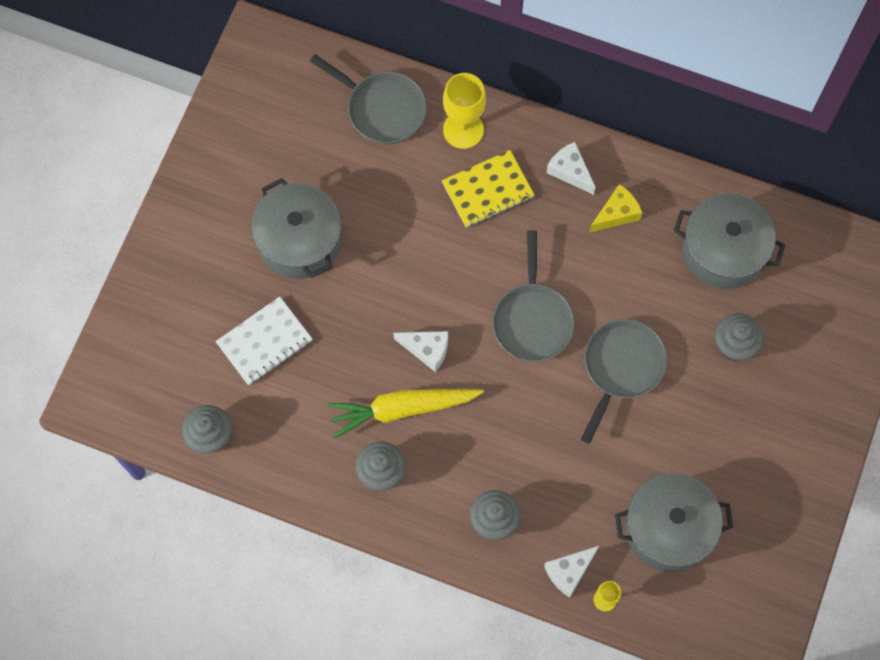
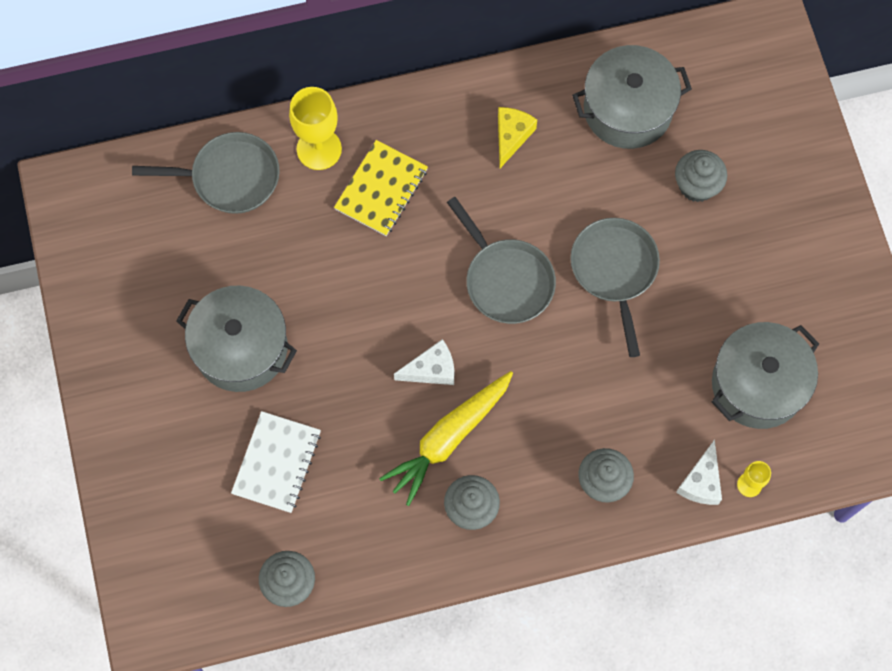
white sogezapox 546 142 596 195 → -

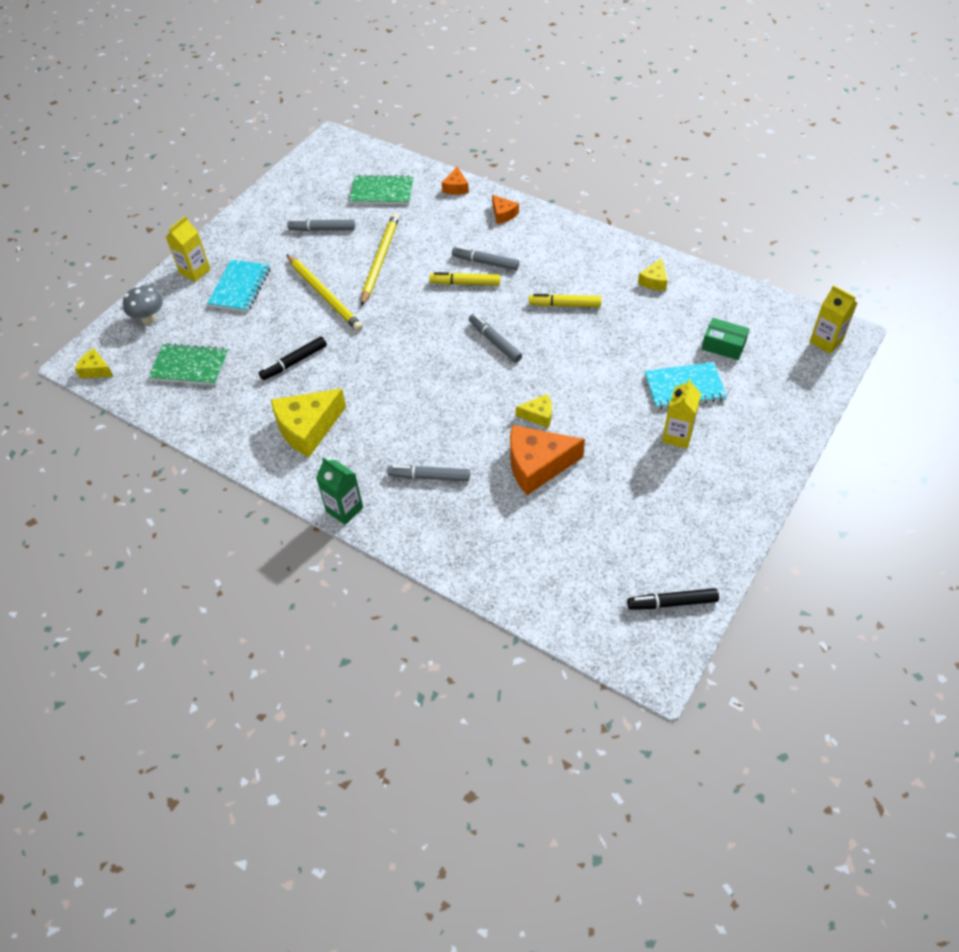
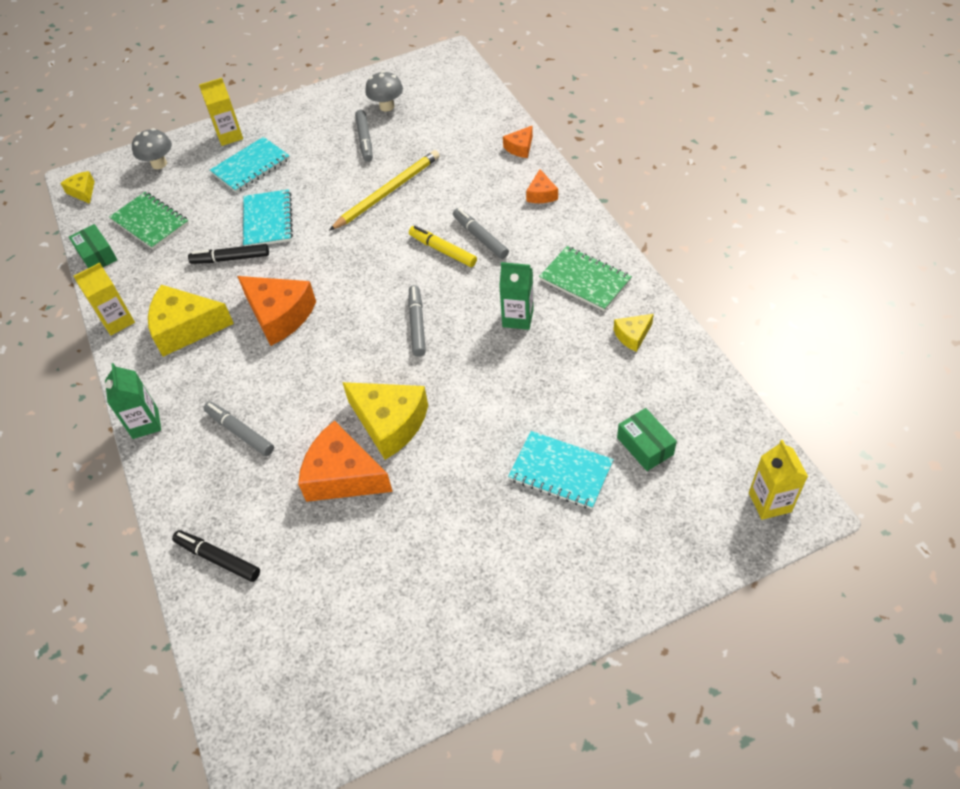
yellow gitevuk 286 254 363 331 → -
- → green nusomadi 69 224 117 268
- → orange sogezapox 237 276 316 346
- → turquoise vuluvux 243 189 293 246
- → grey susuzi 365 71 403 112
green vuluvux 349 174 413 204 → green vuluvux 539 246 632 311, moved
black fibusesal 627 588 719 610 → black fibusesal 172 530 260 582, moved
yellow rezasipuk 662 378 702 449 → yellow rezasipuk 73 263 135 335, moved
yellow fibusesal 529 294 602 307 → green rezasipuk 499 262 534 330
grey fibusesal 287 219 355 231 → grey fibusesal 355 110 373 162, 135 degrees counterclockwise
yellow sogezapox 516 394 552 428 → yellow sogezapox 342 382 428 460, x1.98

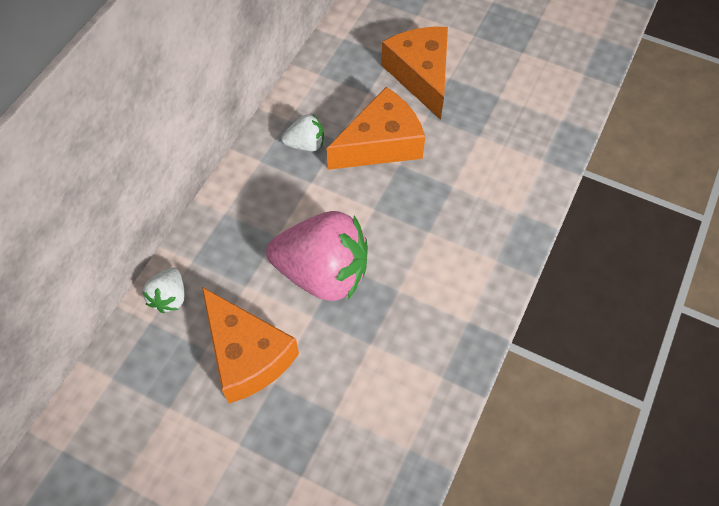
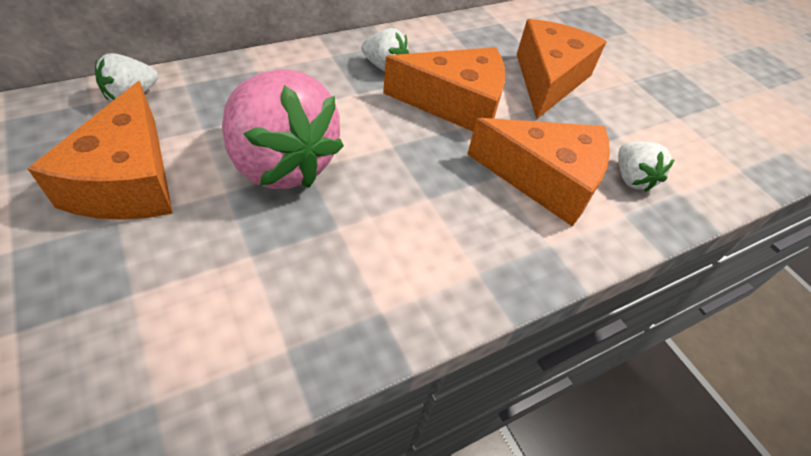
- → orange sogezapox 467 118 610 226
- → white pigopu 618 142 675 192

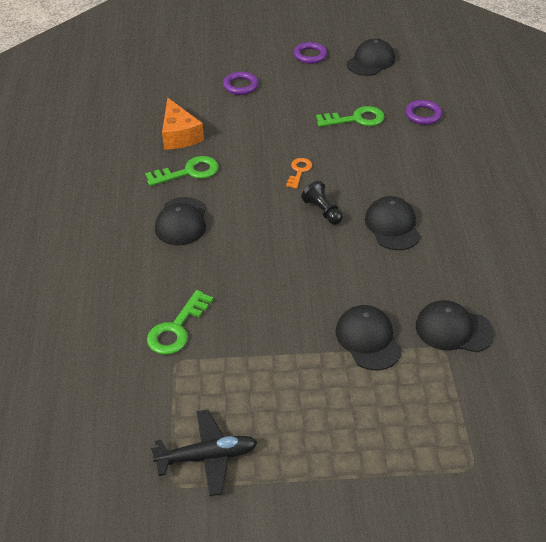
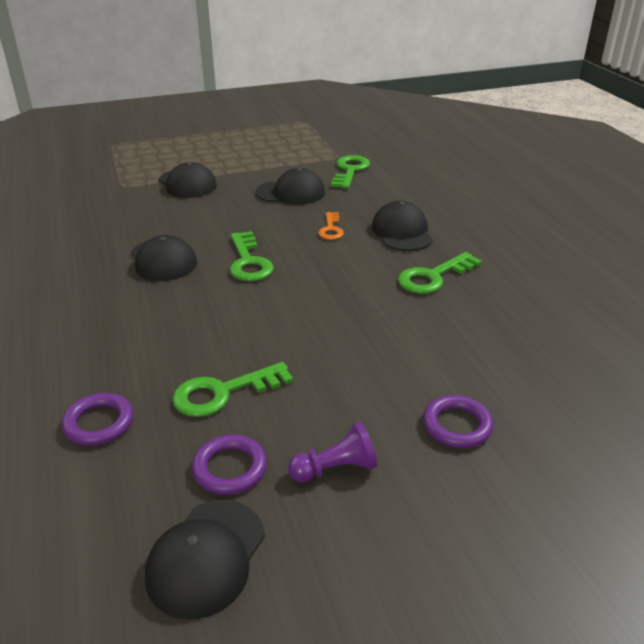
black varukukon 150 409 258 496 → -
orange sogezapox 162 98 204 150 → -
- → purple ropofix 288 422 377 483
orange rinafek 286 158 312 189 → orange rinafek 318 212 344 240, moved
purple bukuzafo 293 42 327 64 → purple bukuzafo 192 435 267 495, moved
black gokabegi 416 300 494 352 → black gokabegi 256 168 325 205, moved
black ropofix 301 181 343 225 → green rinafek 230 231 274 281

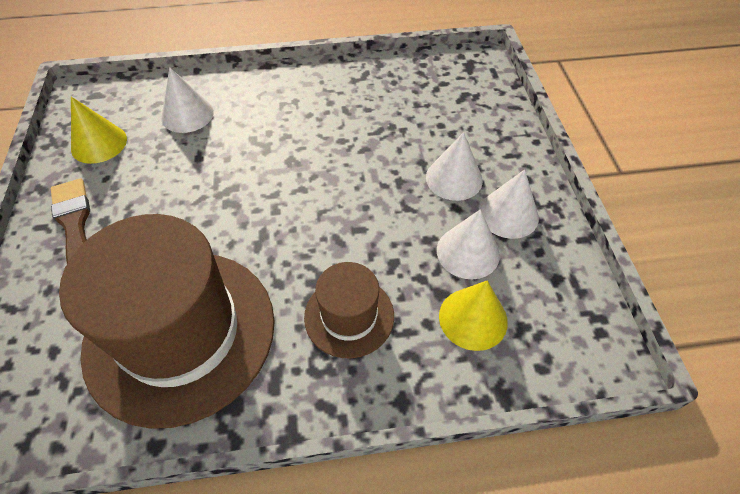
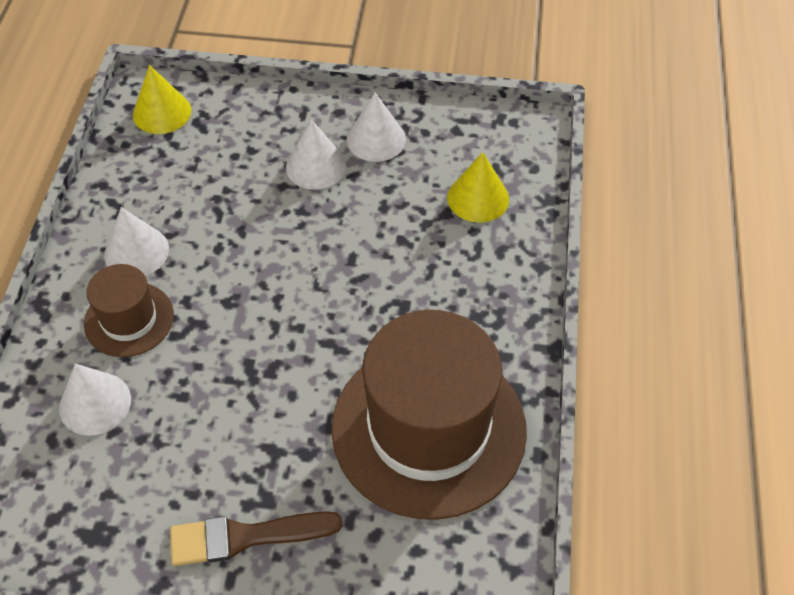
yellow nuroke 71 97 127 164 → yellow nuroke 133 65 191 134, moved
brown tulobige 304 262 394 358 → brown tulobige 84 264 174 357, moved
white nuroke 437 209 500 279 → white nuroke 104 207 169 276, moved

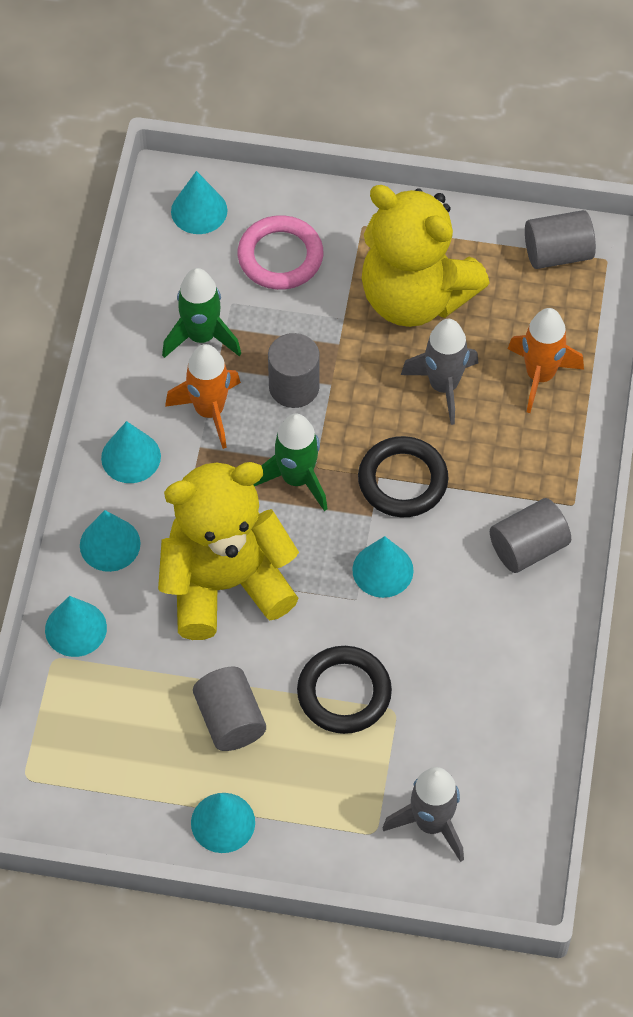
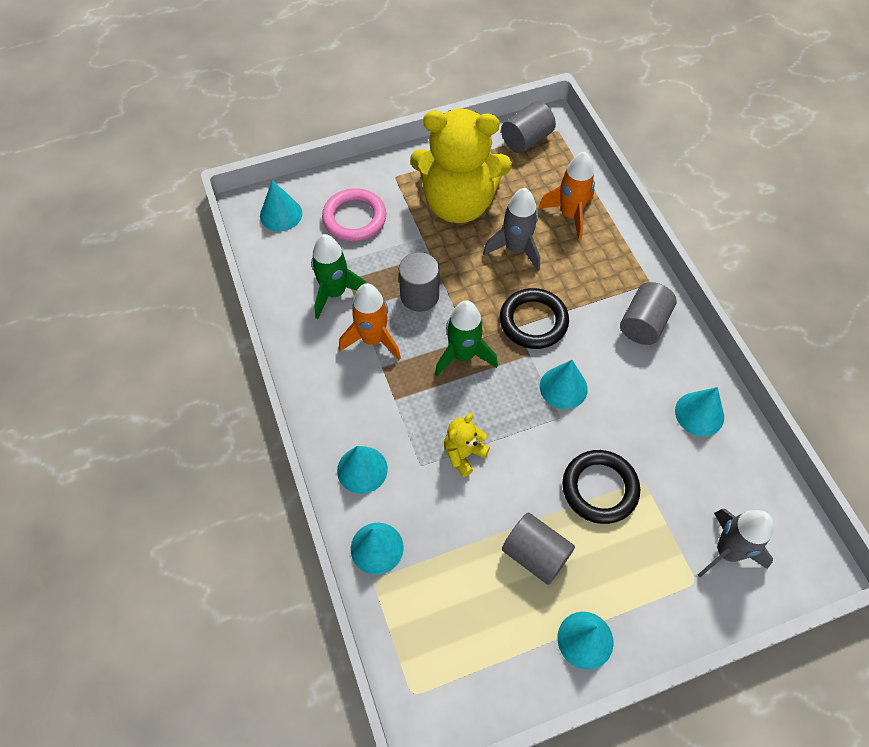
turquoise nuroke 101 421 161 483 → turquoise nuroke 675 387 724 436, moved
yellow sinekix 158 462 299 640 → yellow sinekix 444 413 490 477, x0.41

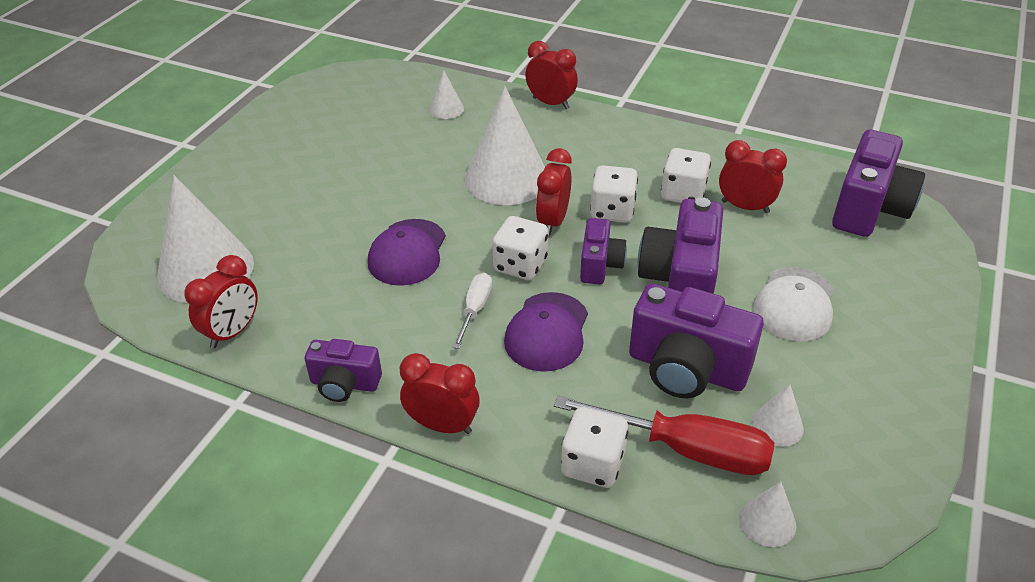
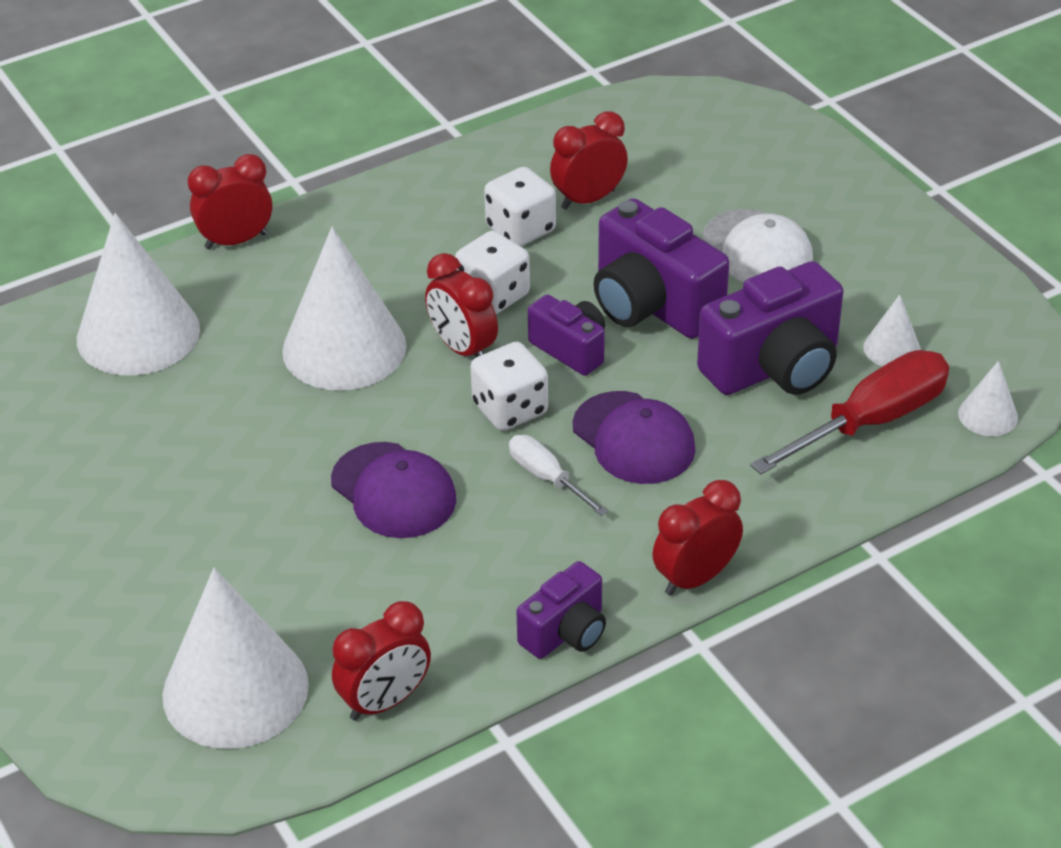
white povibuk 561 407 628 488 → -
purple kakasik 832 130 925 237 → -
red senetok 184 255 258 348 → red senetok 332 601 431 721, 75 degrees clockwise
white nuroke 429 70 464 119 → white nuroke 77 213 200 376, x2.18

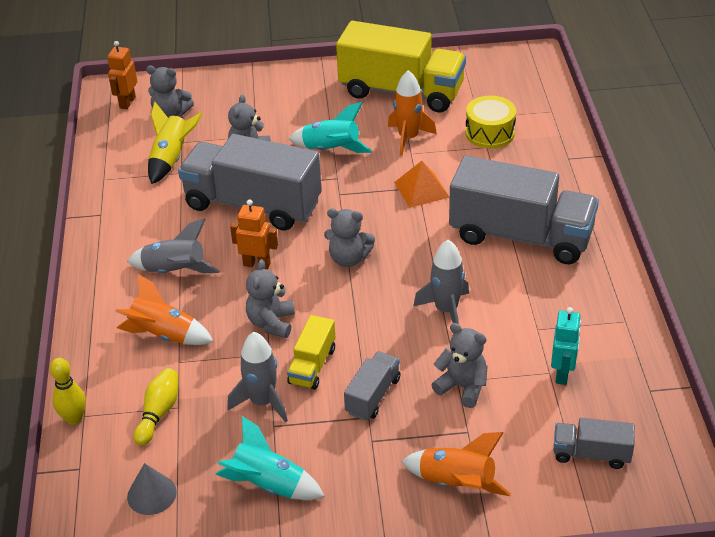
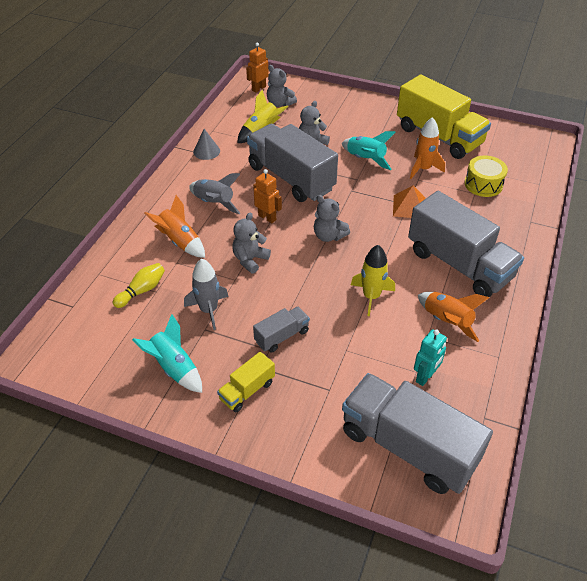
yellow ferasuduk 50 358 86 425 → -
grey sinekix 431 323 488 408 → -
grey nuroke 127 463 177 515 → grey nuroke 193 129 220 160, moved
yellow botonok 287 315 336 390 → yellow botonok 217 352 275 412, moved
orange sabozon 401 432 511 496 → orange sabozon 418 292 489 342, moved
grey sabozon 413 240 469 324 → yellow sabozon 351 245 395 316
grey botonok 553 418 635 469 → grey botonok 342 373 493 494, x2.15

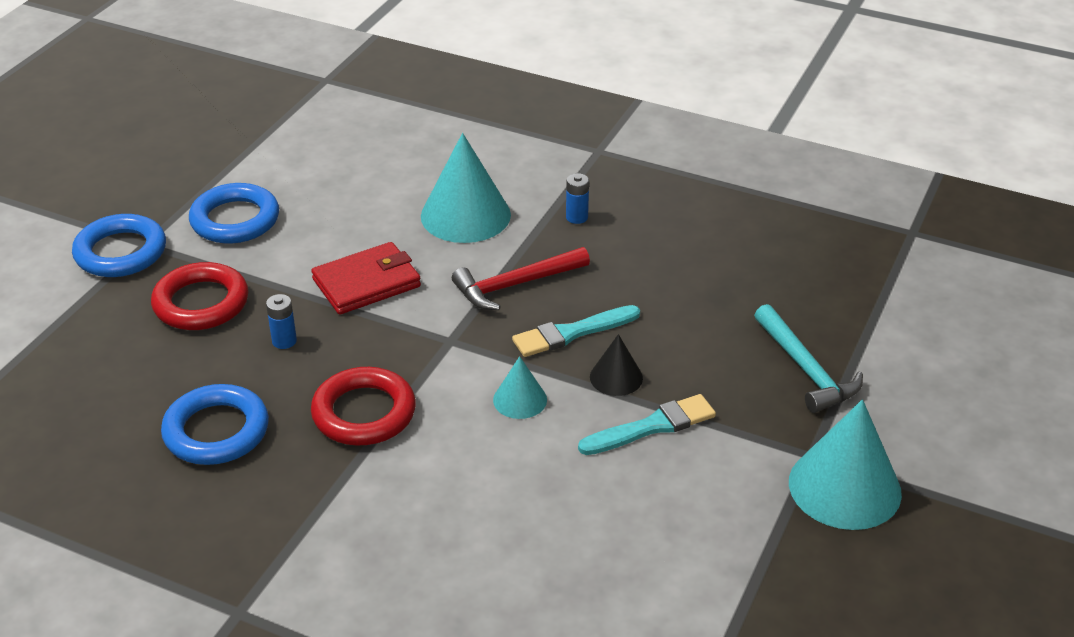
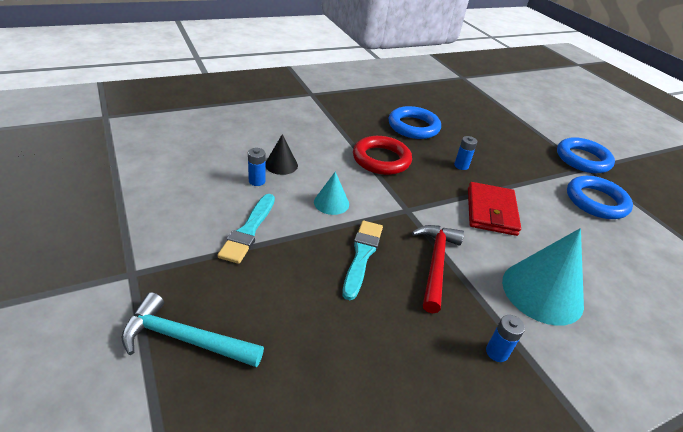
red bukuzafo 151 262 248 330 → -
turquoise nuroke 789 399 902 530 → -
- → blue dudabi 248 148 266 186
black nuroke 590 334 643 396 → black nuroke 265 134 298 175, moved

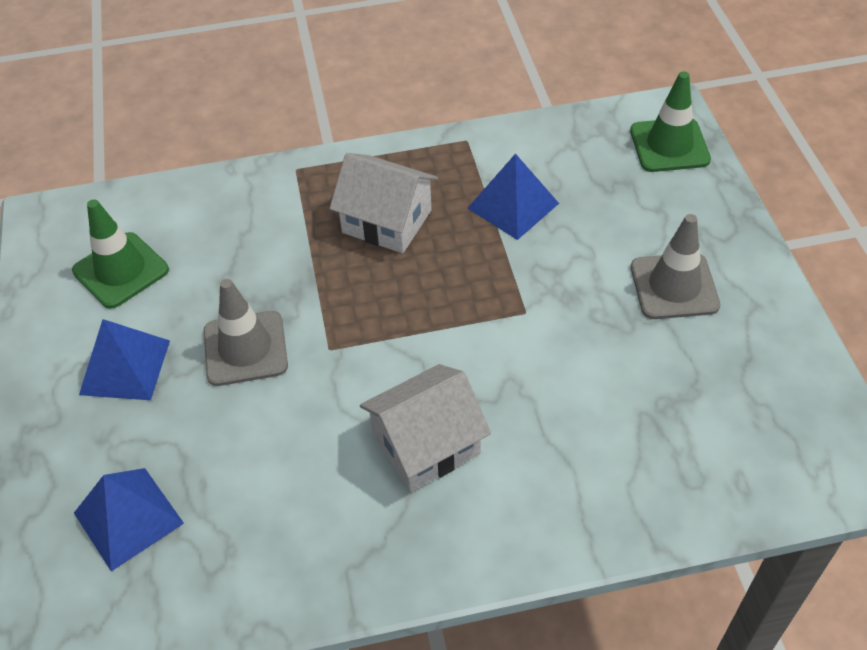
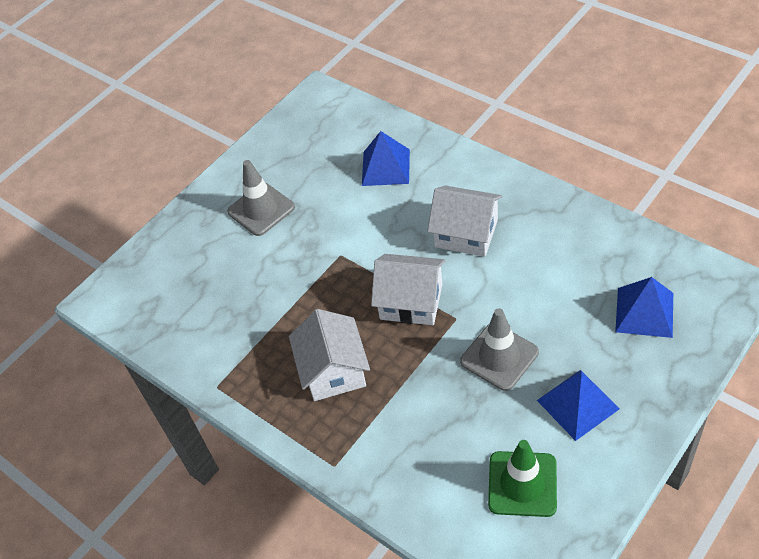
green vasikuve 630 71 711 172 → -
- → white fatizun 371 254 445 325
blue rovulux 467 153 559 240 → blue rovulux 362 131 410 186, moved

